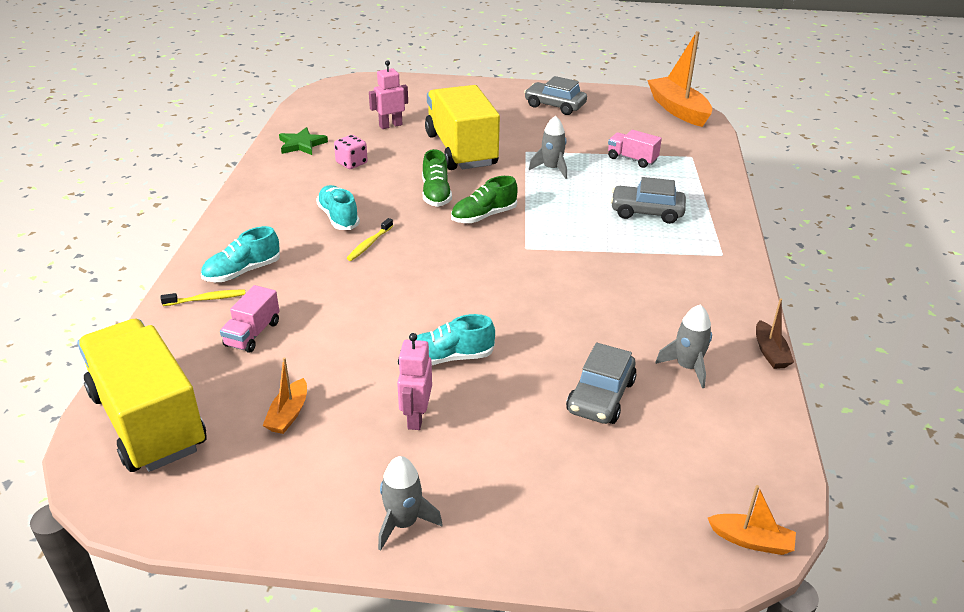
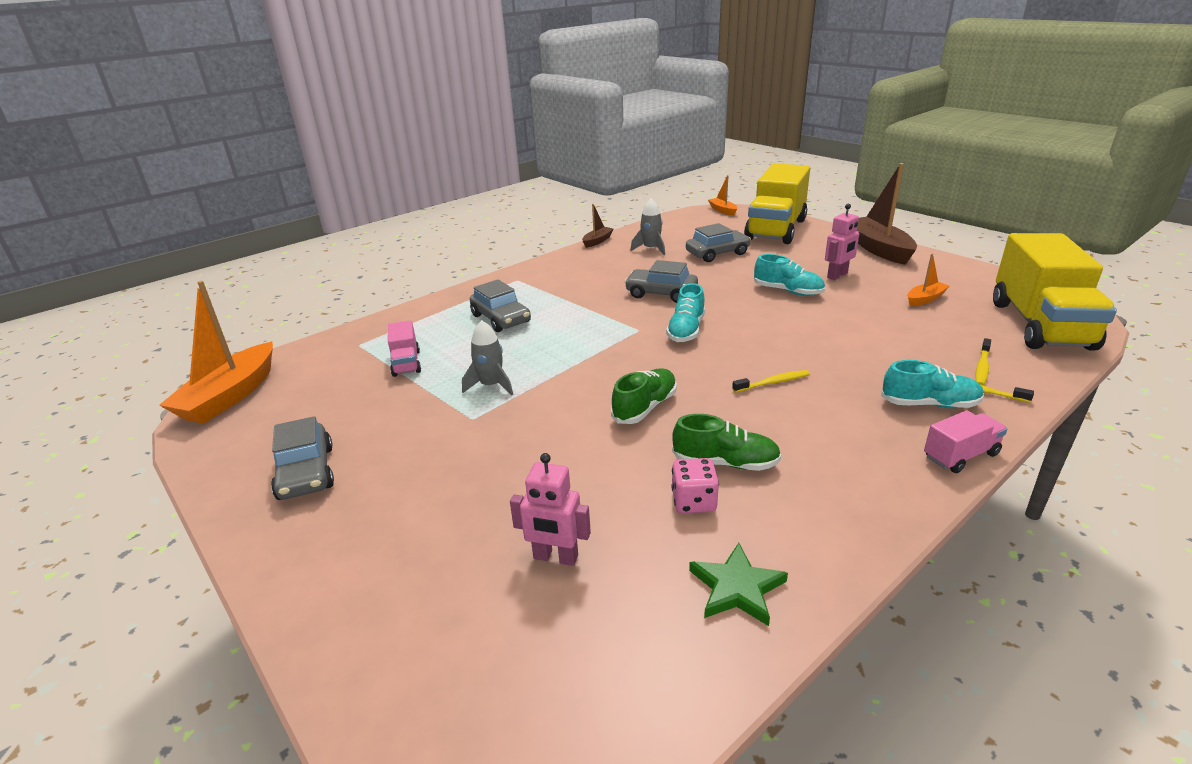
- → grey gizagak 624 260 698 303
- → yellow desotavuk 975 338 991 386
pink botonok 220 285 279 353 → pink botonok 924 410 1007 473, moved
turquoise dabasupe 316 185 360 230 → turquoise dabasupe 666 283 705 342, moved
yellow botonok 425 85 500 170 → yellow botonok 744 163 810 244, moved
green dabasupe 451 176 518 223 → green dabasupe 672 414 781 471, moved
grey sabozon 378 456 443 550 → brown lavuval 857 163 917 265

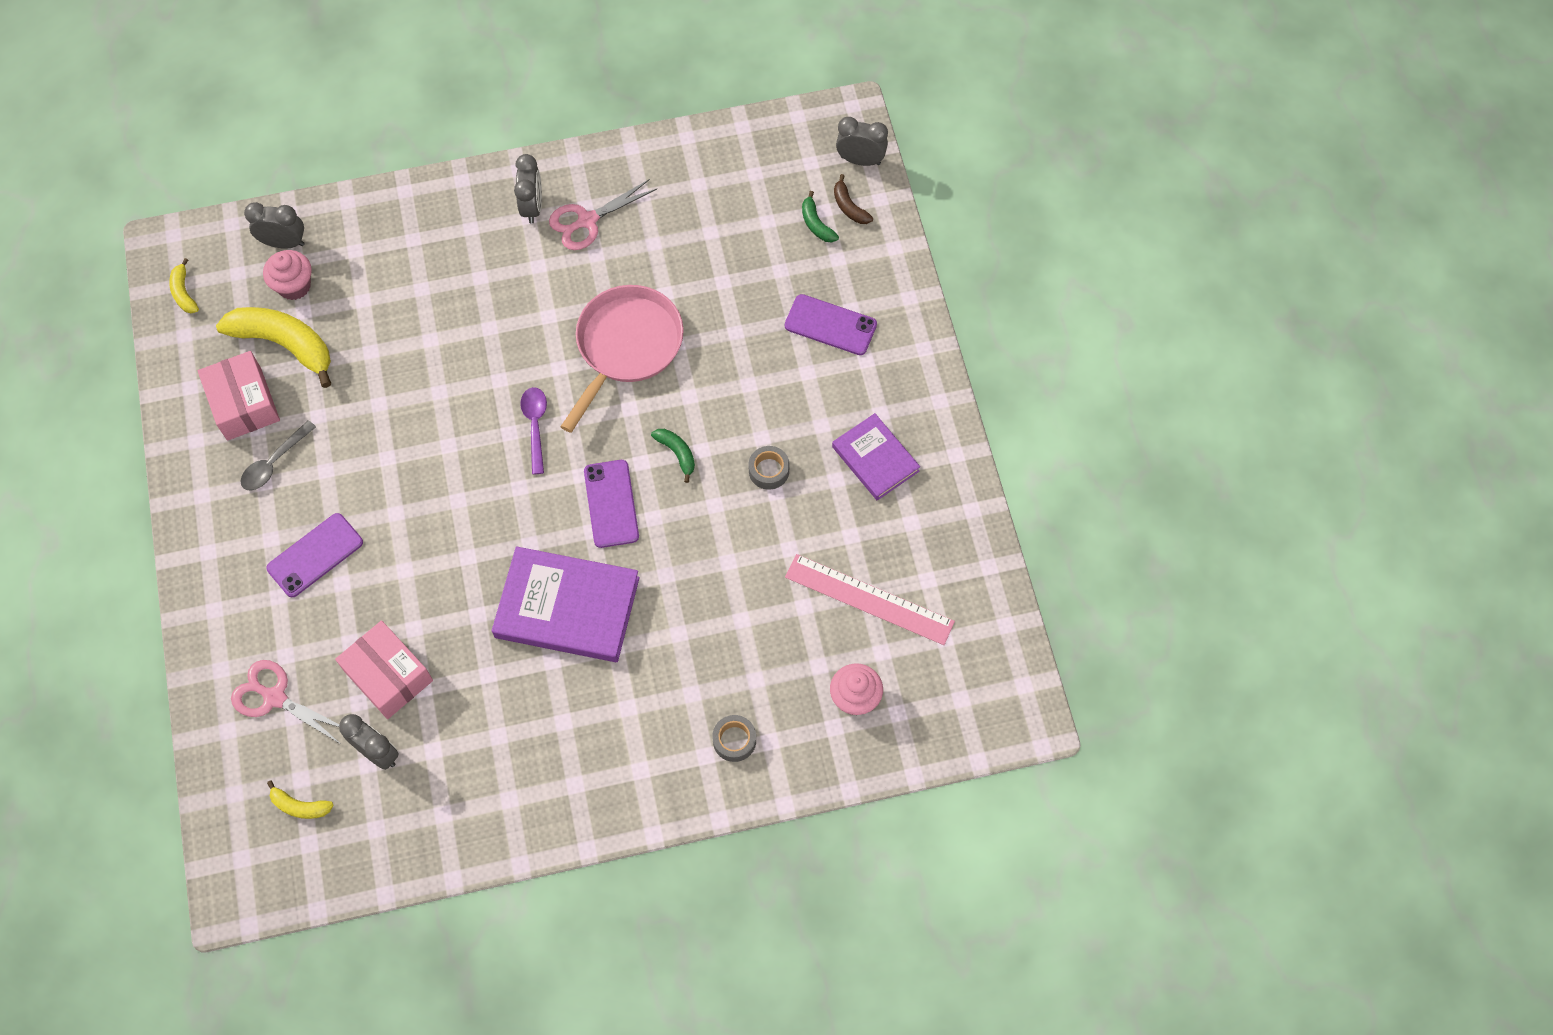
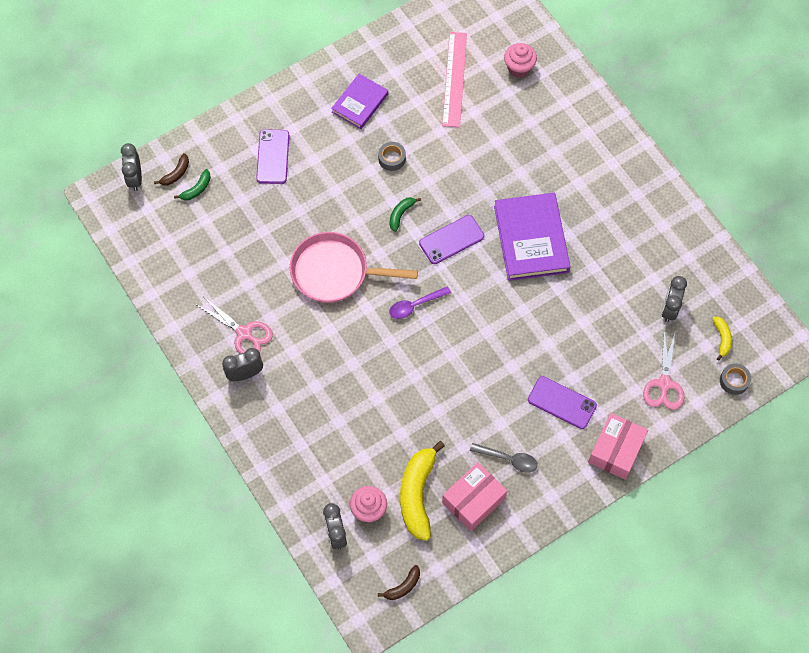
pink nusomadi 335 620 433 719 → pink nusomadi 588 413 648 480, moved
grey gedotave 712 715 756 762 → grey gedotave 720 364 751 395, moved
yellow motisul 169 258 199 313 → brown motisul 378 565 420 600

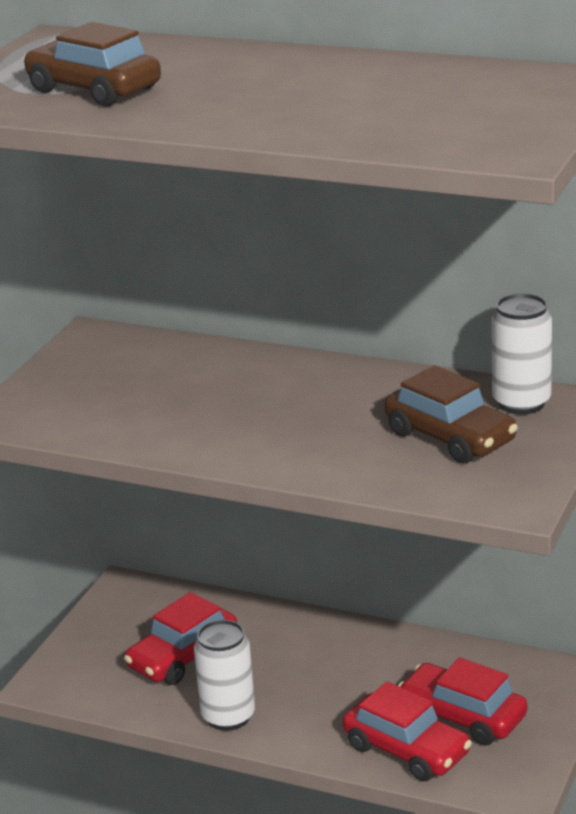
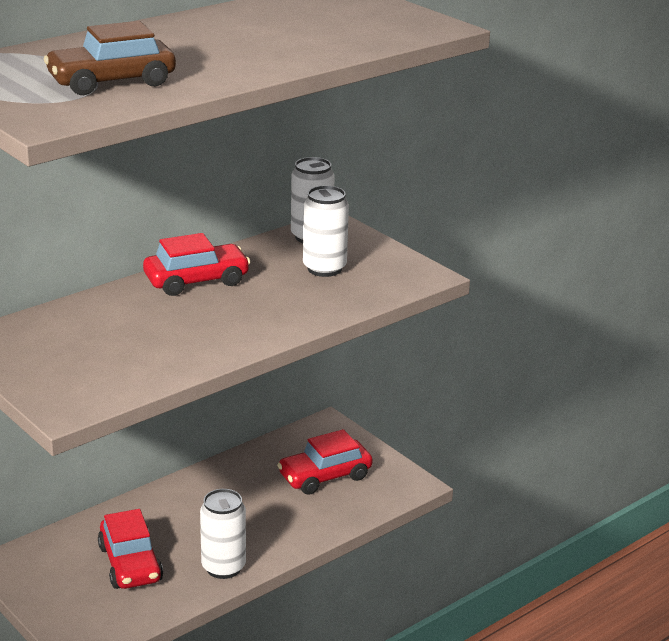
red gizagak 343 682 472 781 → red gizagak 143 233 250 296, moved
brown gizagak 385 365 518 464 → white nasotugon 303 186 349 277

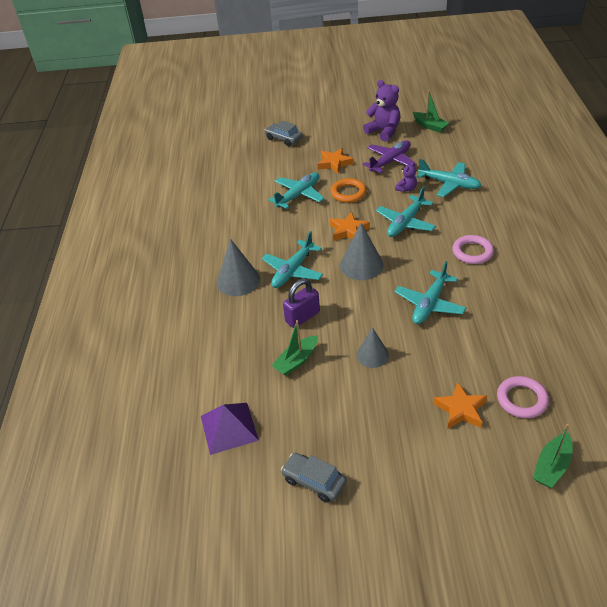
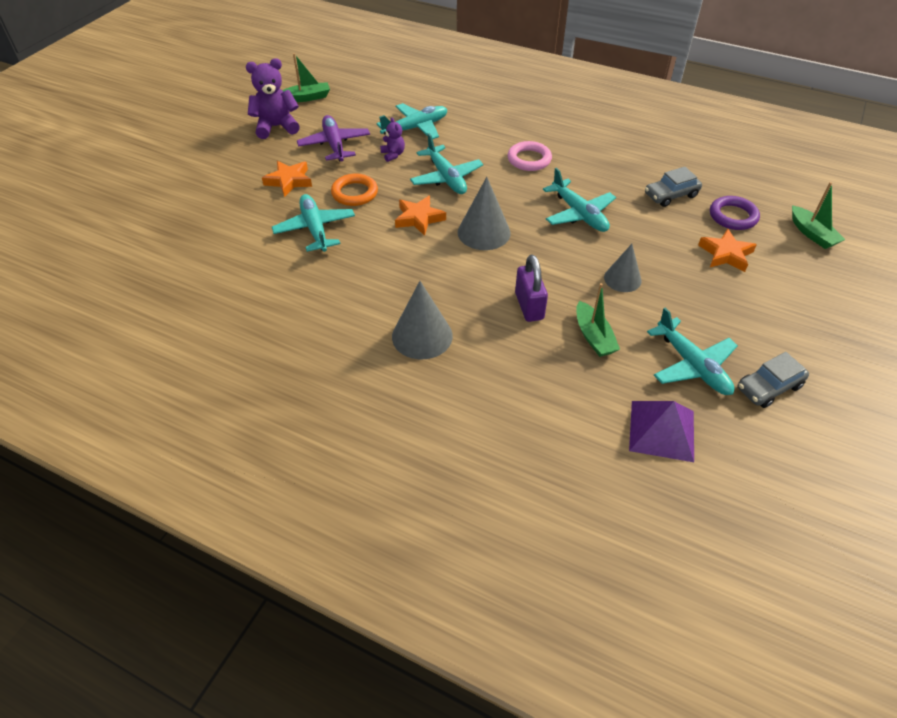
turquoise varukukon 262 231 323 288 → turquoise varukukon 647 307 738 395, moved
grey gizagak 264 121 303 146 → grey gizagak 645 167 702 207, moved
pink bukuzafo 497 376 549 418 → purple bukuzafo 710 196 760 230

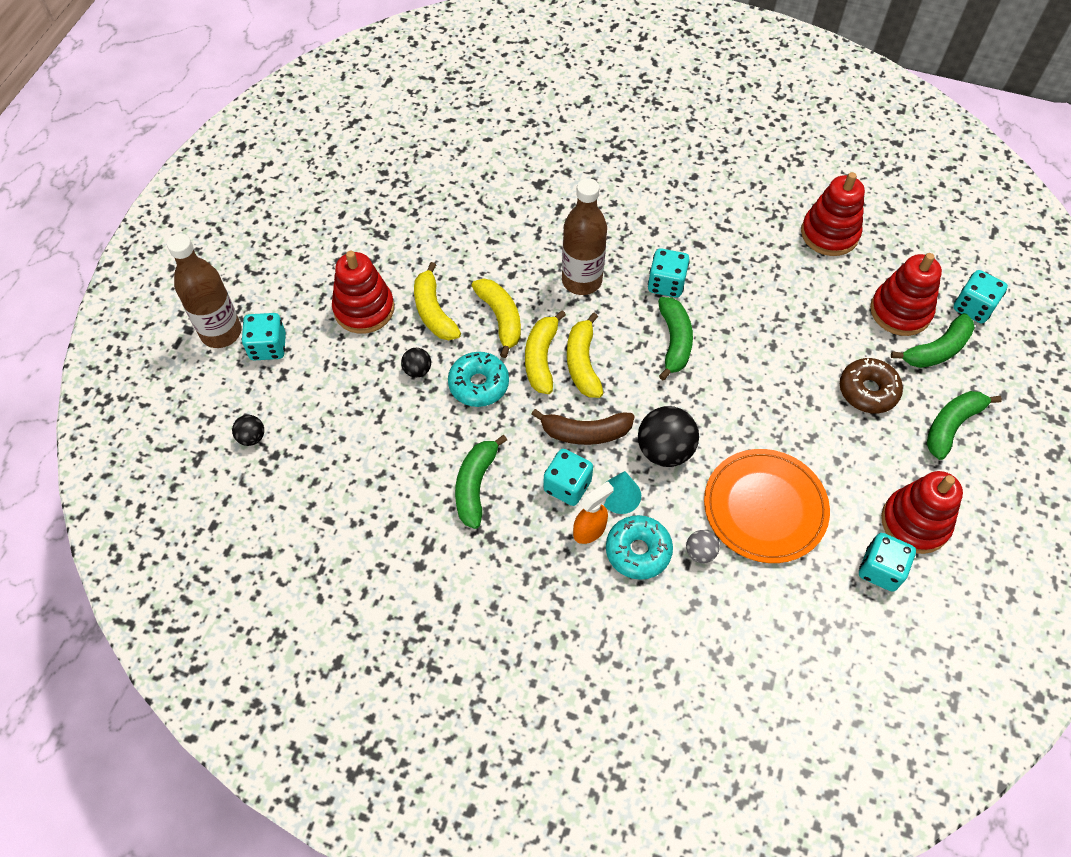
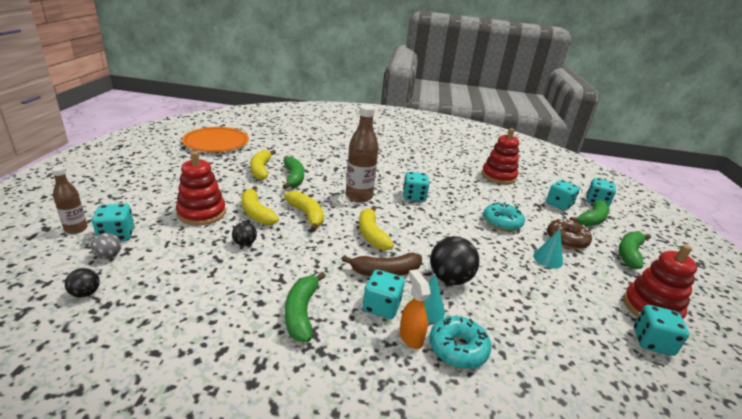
- → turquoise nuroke 533 228 563 269
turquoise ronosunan 448 352 509 407 → turquoise ronosunan 483 202 525 231, moved
yellow motisul 525 310 566 394 → yellow motisul 250 150 276 180, moved
green motisul 658 297 693 380 → green motisul 282 156 304 189, moved
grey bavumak 686 530 720 563 → grey bavumak 91 233 121 259, moved
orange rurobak 704 449 830 563 → orange rurobak 182 127 249 152, moved
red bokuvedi 870 253 942 336 → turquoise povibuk 546 180 580 211
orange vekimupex 573 481 614 544 → orange vekimupex 400 269 431 349, 60 degrees counterclockwise
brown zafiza 167 234 242 348 → brown zafiza 52 166 88 234, x0.58

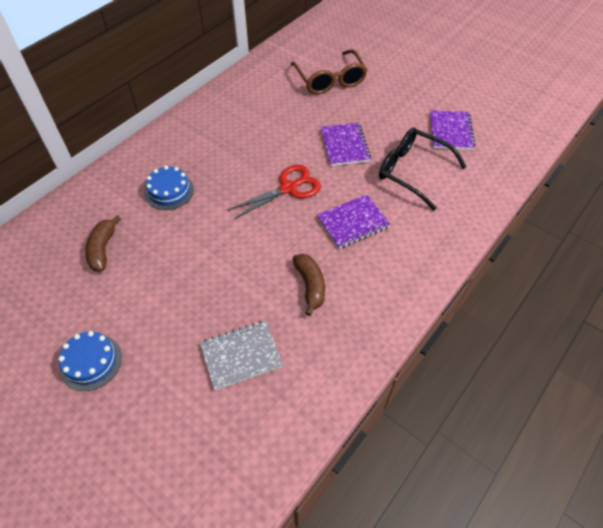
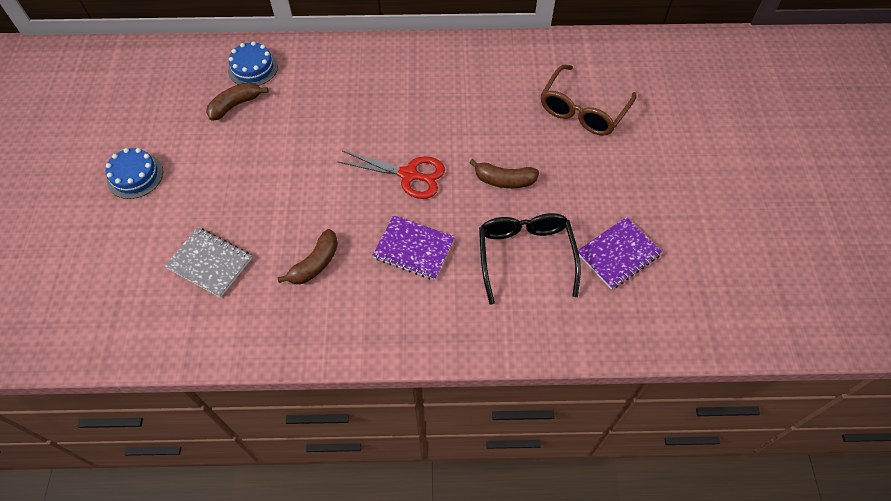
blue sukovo 144 166 194 210 → blue sukovo 228 41 278 86, moved
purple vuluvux 320 123 371 166 → brown motisul 469 159 539 188

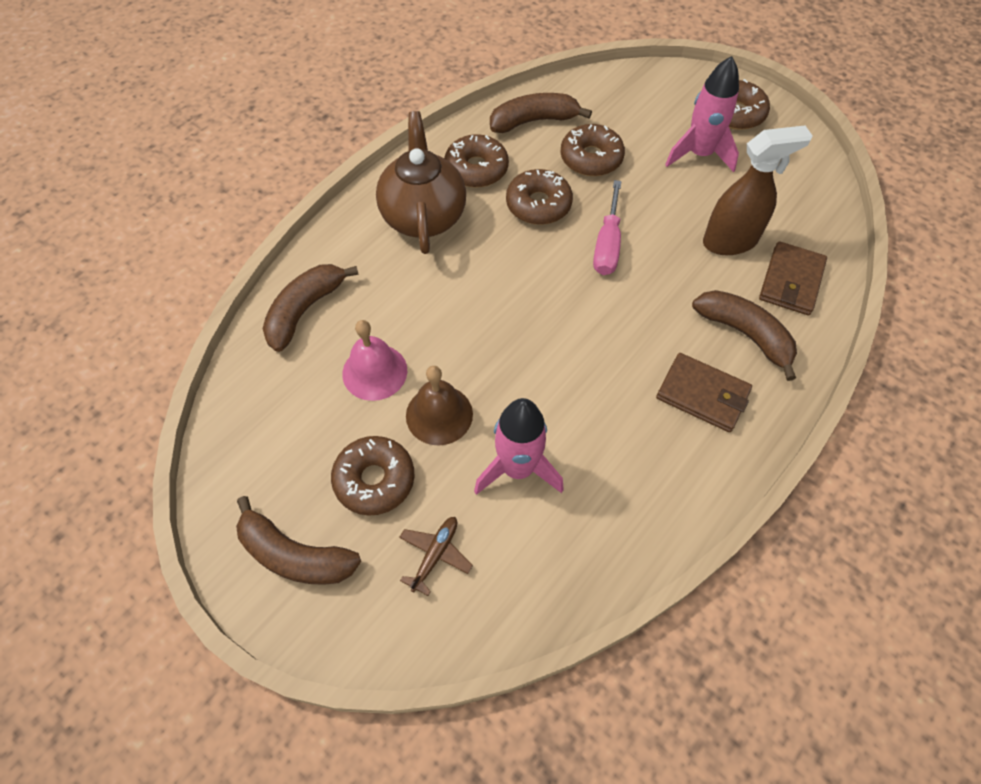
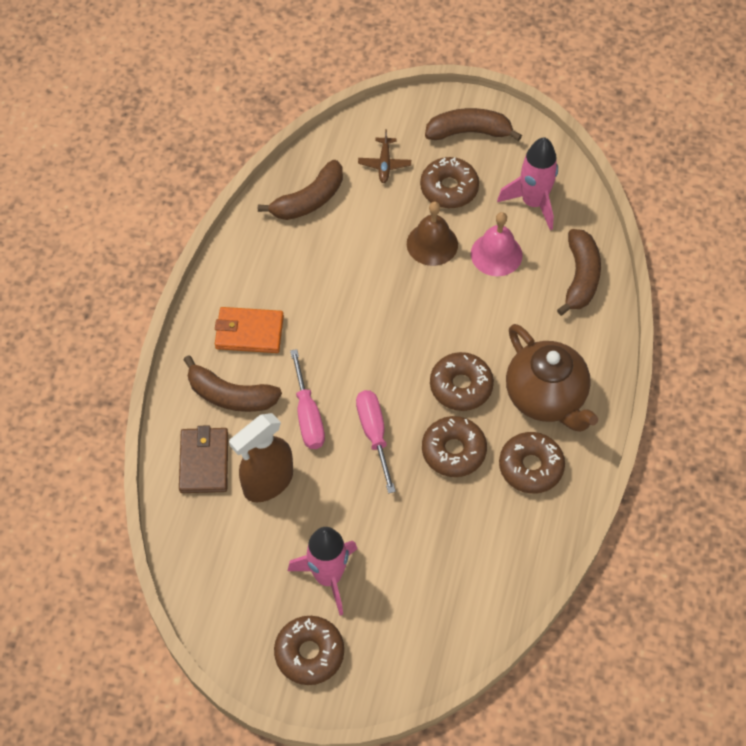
- → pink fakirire 290 349 325 449
pink sabozon 474 398 564 495 → pink sabozon 497 137 558 230, moved
brown motisul 490 93 592 133 → brown motisul 258 160 343 220, moved
brown ronosunan 560 124 625 176 → brown ronosunan 430 352 494 411, moved
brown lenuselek 656 353 752 432 → orange lenuselek 215 307 284 353

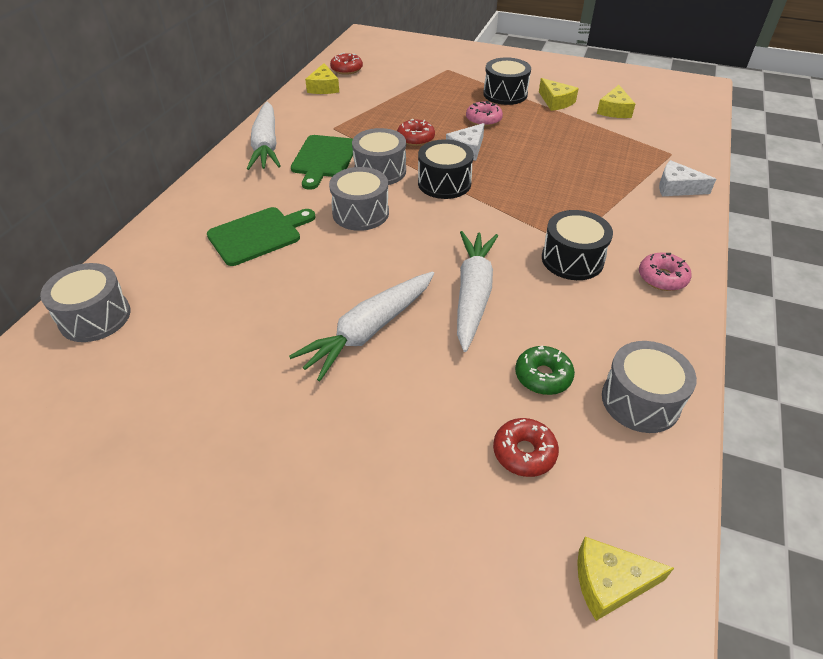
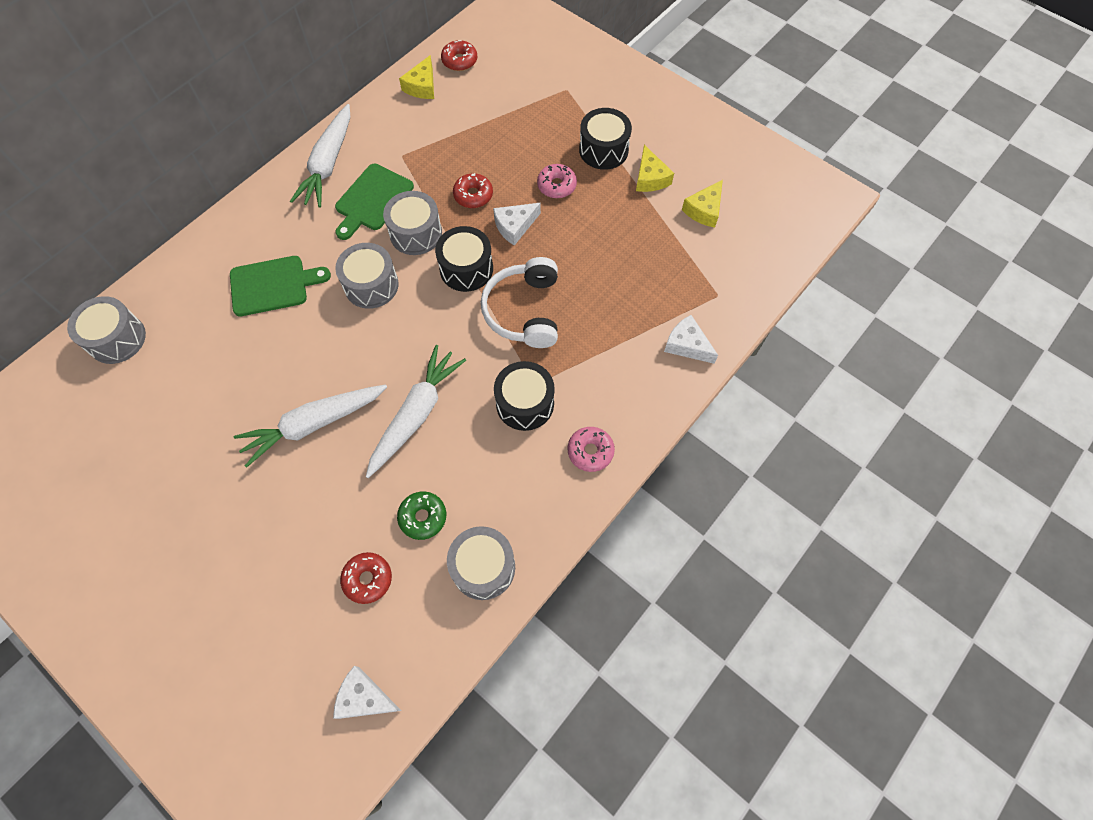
- → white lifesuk 481 257 558 348
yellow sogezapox 577 537 674 621 → white sogezapox 333 666 401 719

